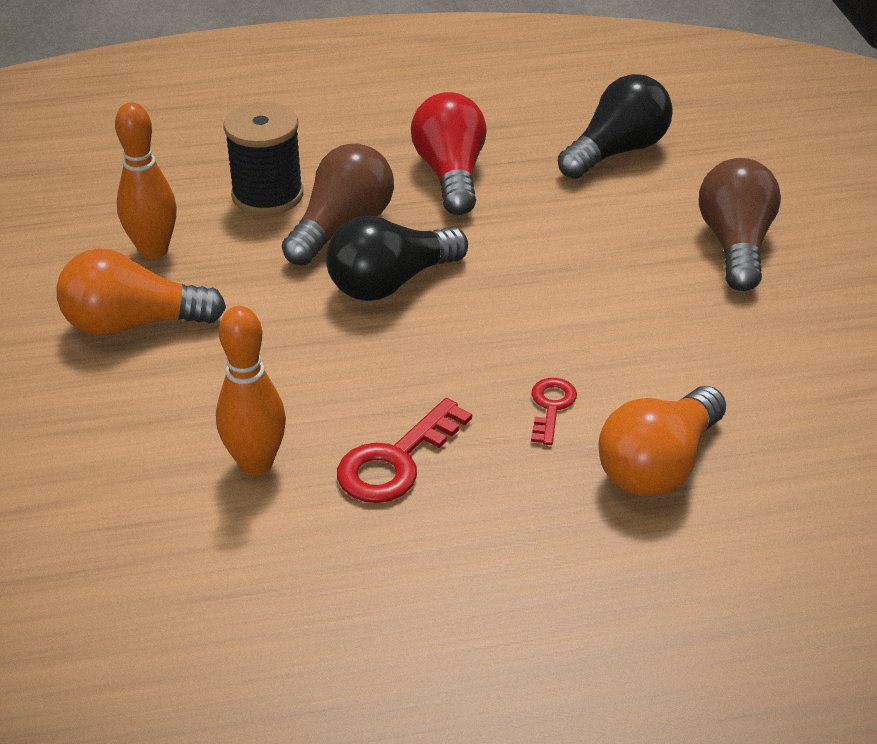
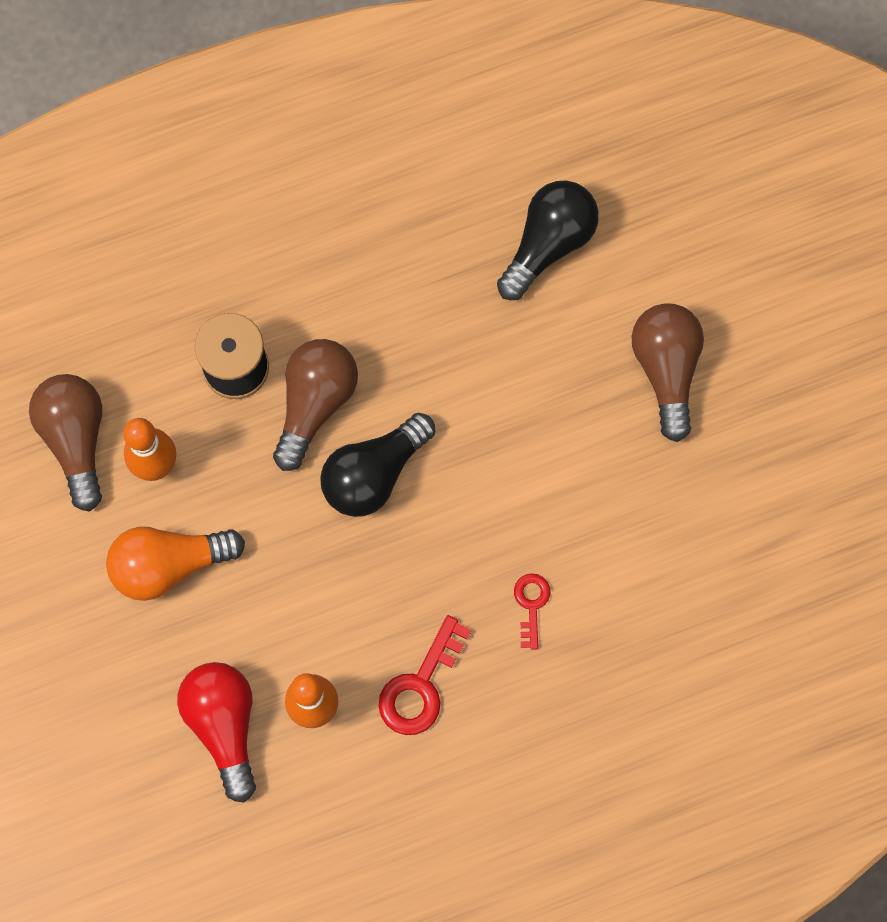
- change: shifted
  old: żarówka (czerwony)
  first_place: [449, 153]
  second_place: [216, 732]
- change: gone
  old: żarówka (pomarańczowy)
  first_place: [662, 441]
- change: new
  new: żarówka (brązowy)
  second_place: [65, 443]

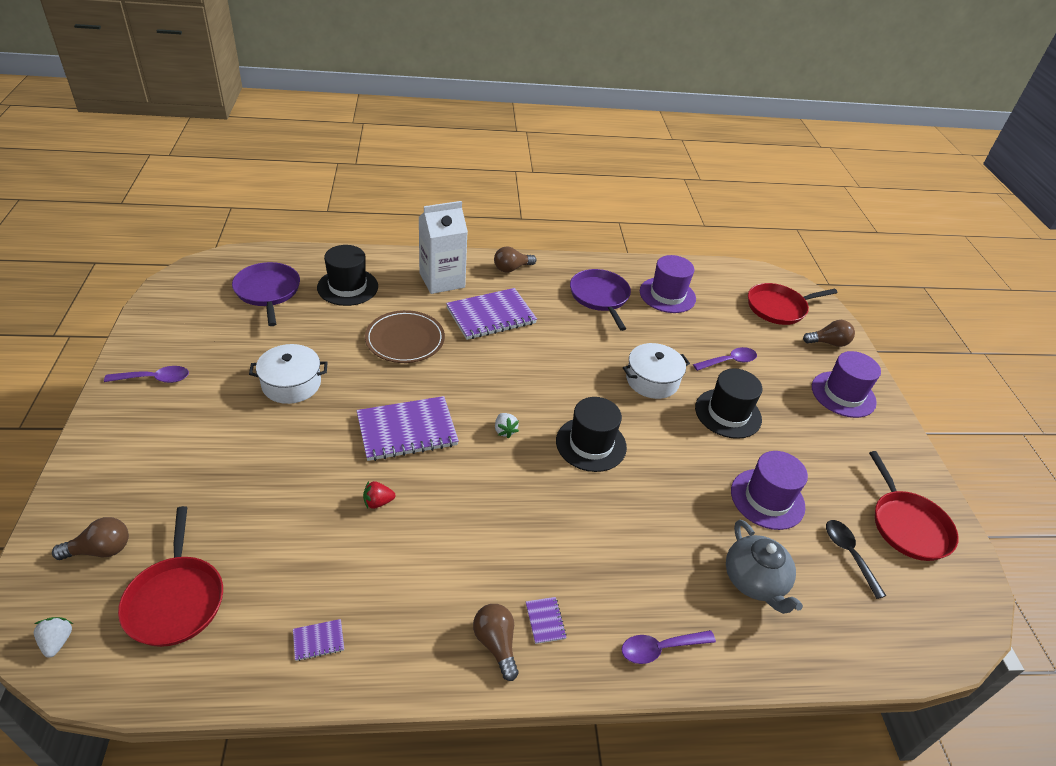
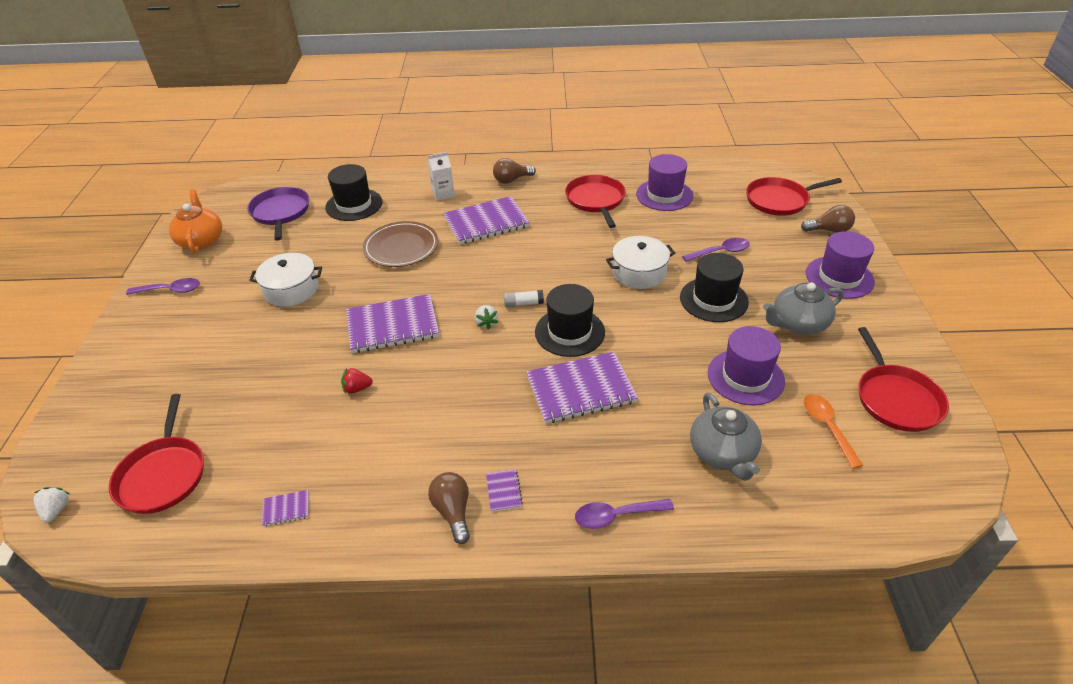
- change: gone
  old: żarówka (brązowy)
  first_place: [90, 538]
- change: scaled
  old: karton mleka (biały)
  first_place: [443, 247]
  second_place: [441, 176]
  factor: 0.54
- change: repainted
  old: patelnia (fioletowy)
  new: patelnia (czerwony)
  first_place: [600, 300]
  second_place: [595, 201]
- change: repainted
  old: łyżka (czarny)
  new: łyżka (pomarańczowy)
  first_place: [856, 559]
  second_place: [833, 431]
- change: new
  new: imbryk (pomarańczowy)
  second_place: [195, 221]
- change: new
  new: klej w sztyfcie (biały)
  second_place: [524, 298]
- change: new
  new: zeszyt (fioletowy)
  second_place: [582, 388]
- change: new
  new: imbryk (szary)
  second_place: [803, 308]

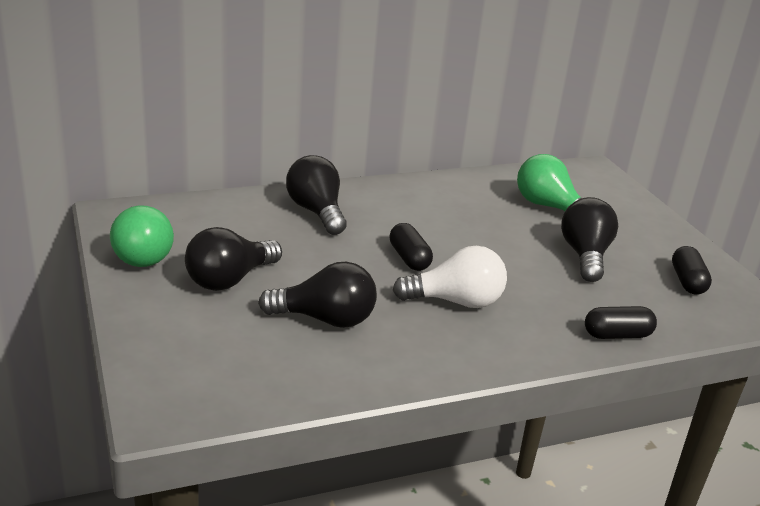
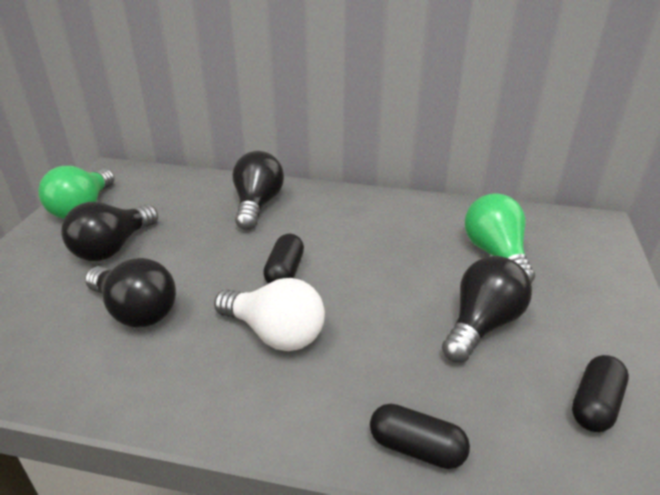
- change: rotated
  old: żarówka (czarny)
  first_place: [233, 259]
  second_place: [109, 231]
  degrees: -45

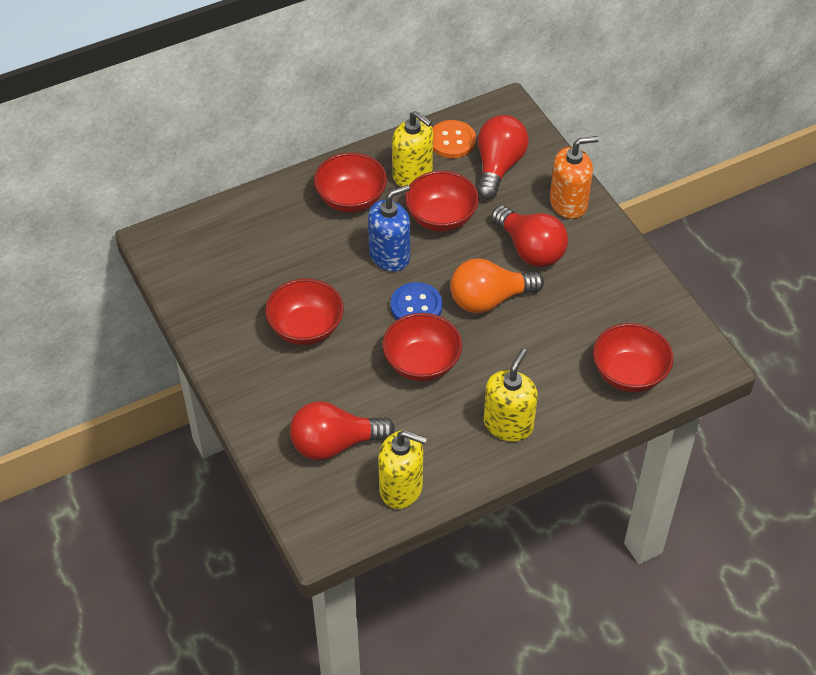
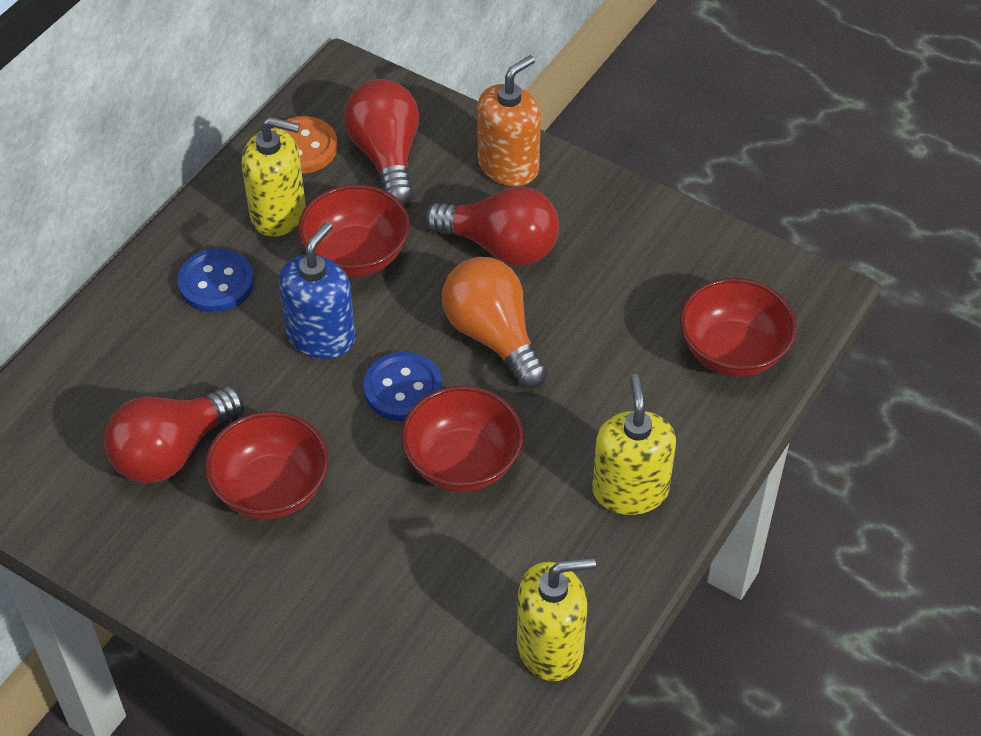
- change: shifted
  old: żarówka (czerwony)
  first_place: [342, 430]
  second_place: [174, 434]
- change: swapped
  old: miska (czerwony)
  new: guzik (niebieski)
  first_place: [350, 182]
  second_place: [216, 280]
- change: rotated
  old: żarówka (pomarańczowy)
  first_place: [497, 285]
  second_place: [494, 322]
  degrees: 105

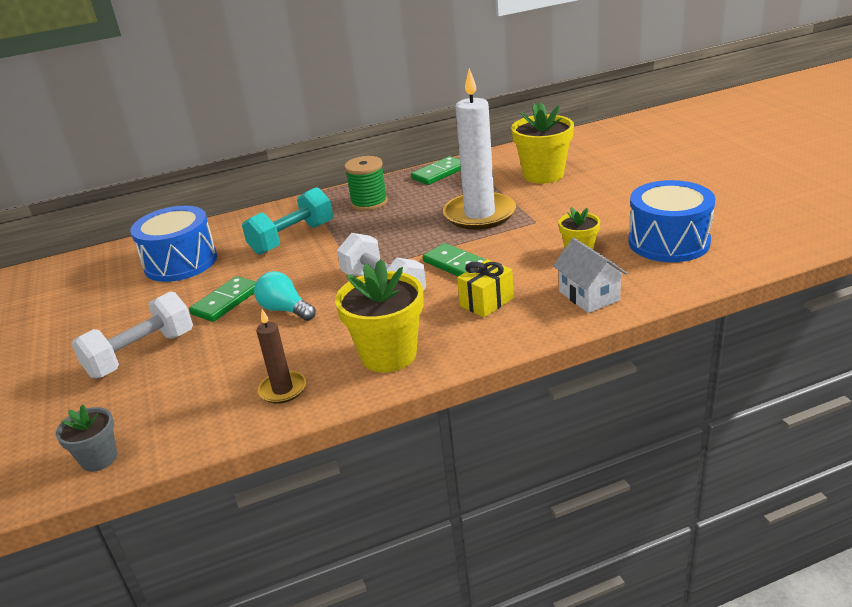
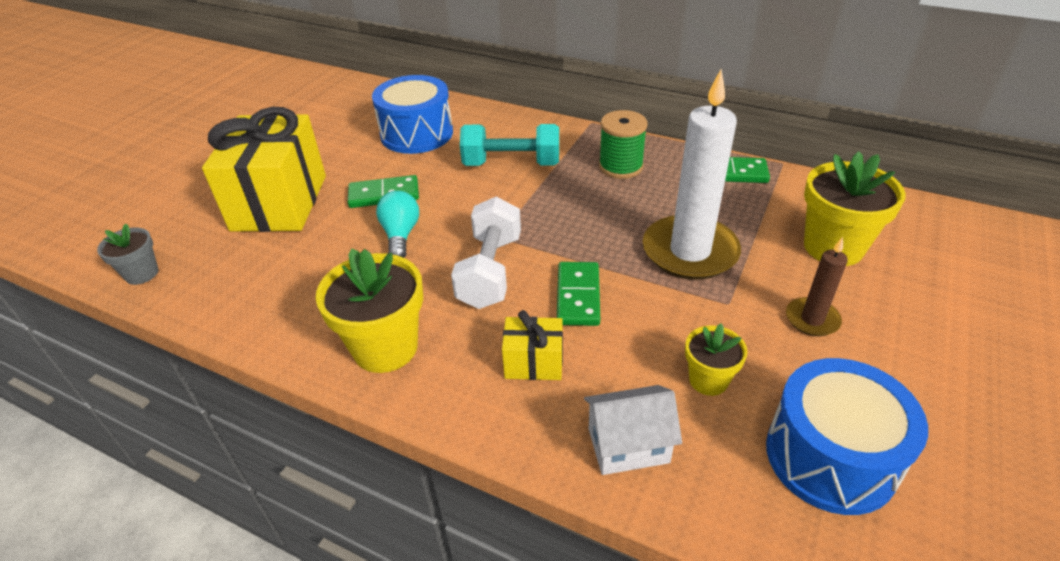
- change: swapped
  old: hantel (biały)
  new: prezent (żółty)
  first_place: [132, 335]
  second_place: [264, 169]
- change: shifted
  old: świeca (brązowy)
  first_place: [281, 356]
  second_place: [817, 286]
- change: rotated
  old: domek (biały)
  first_place: [590, 275]
  second_place: [633, 430]
  degrees: 60

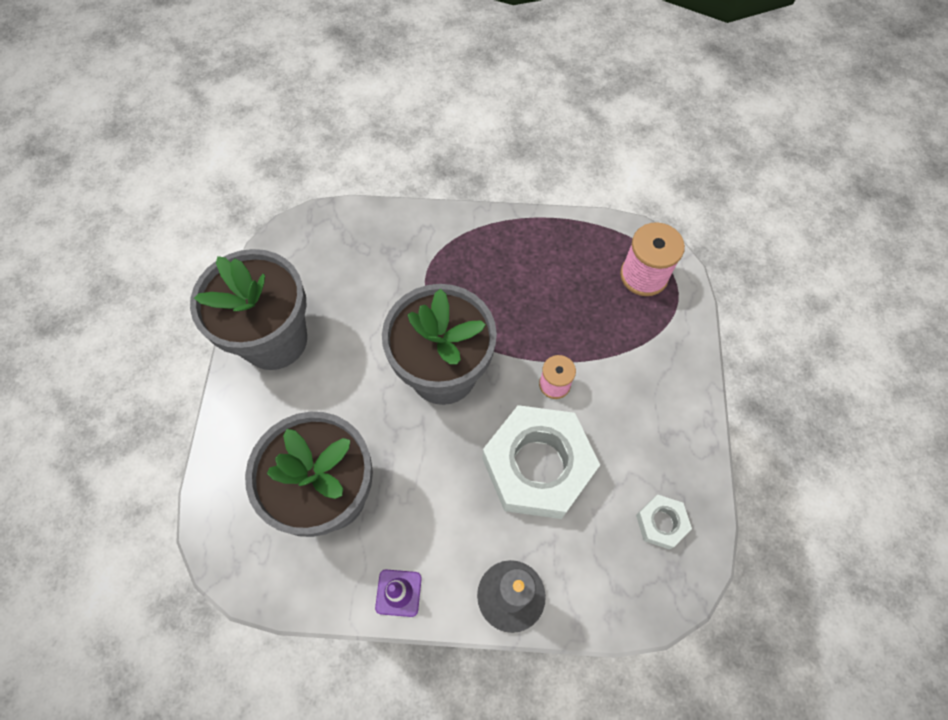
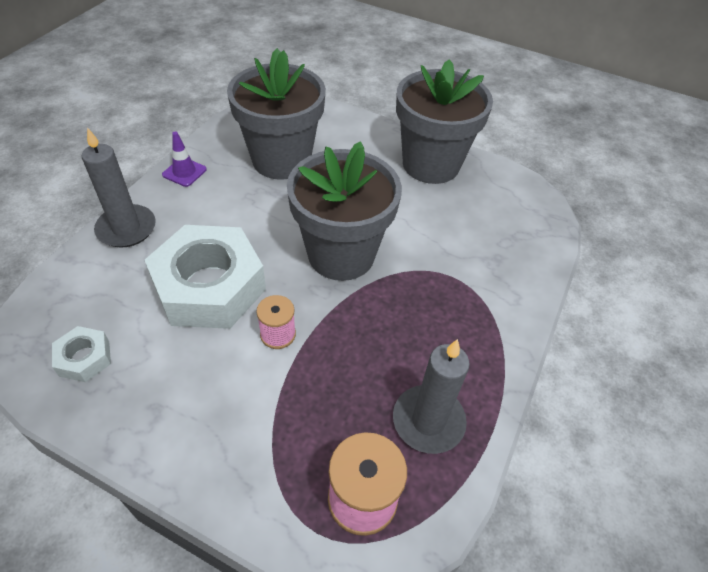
- change: new
  new: świeca (szary)
  second_place: [431, 396]

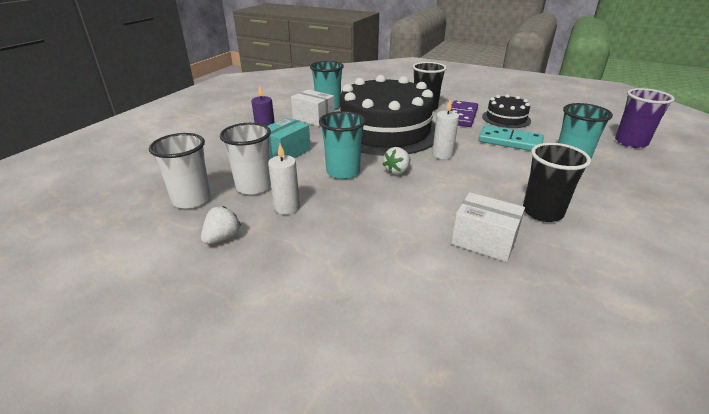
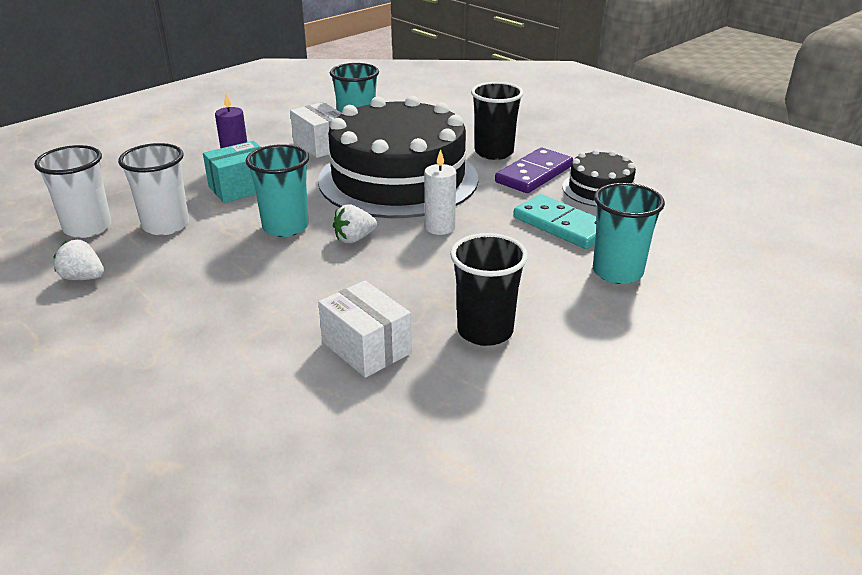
- change: rotated
  old: truskawka (biały)
  first_place: [221, 225]
  second_place: [79, 260]
  degrees: -120
- change: gone
  old: świeca (biały)
  first_place: [284, 179]
- change: gone
  old: szklanka (fioletowy)
  first_place: [645, 118]

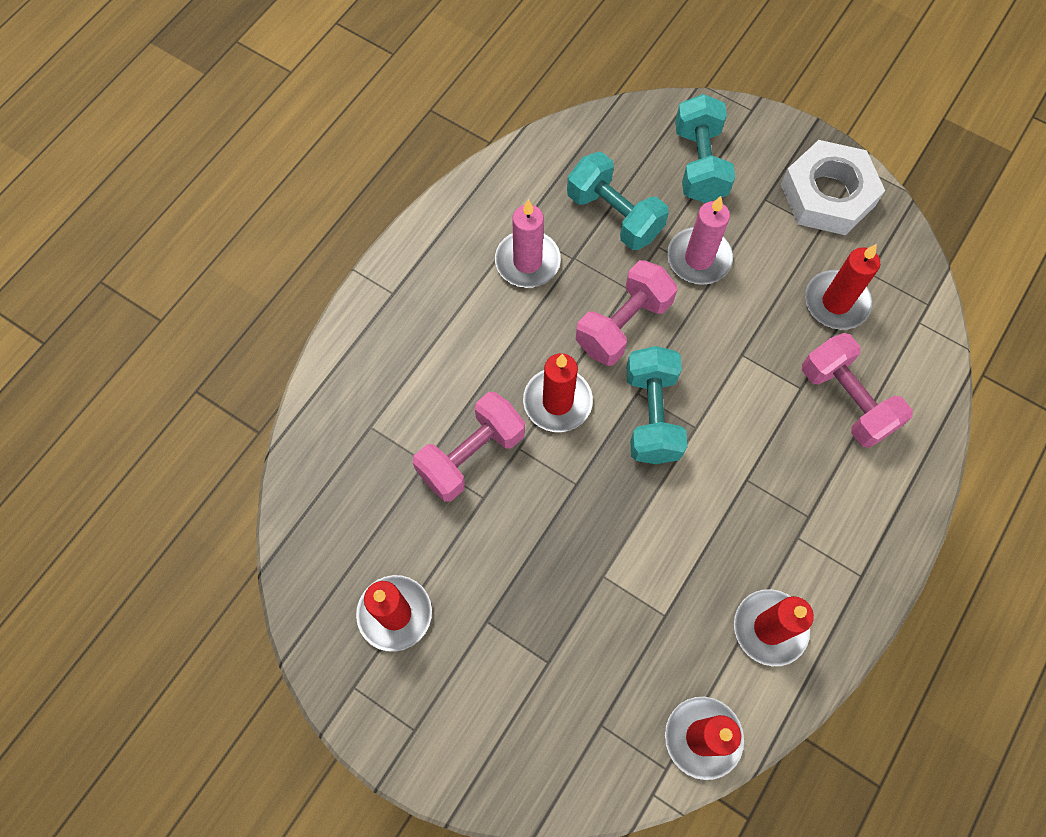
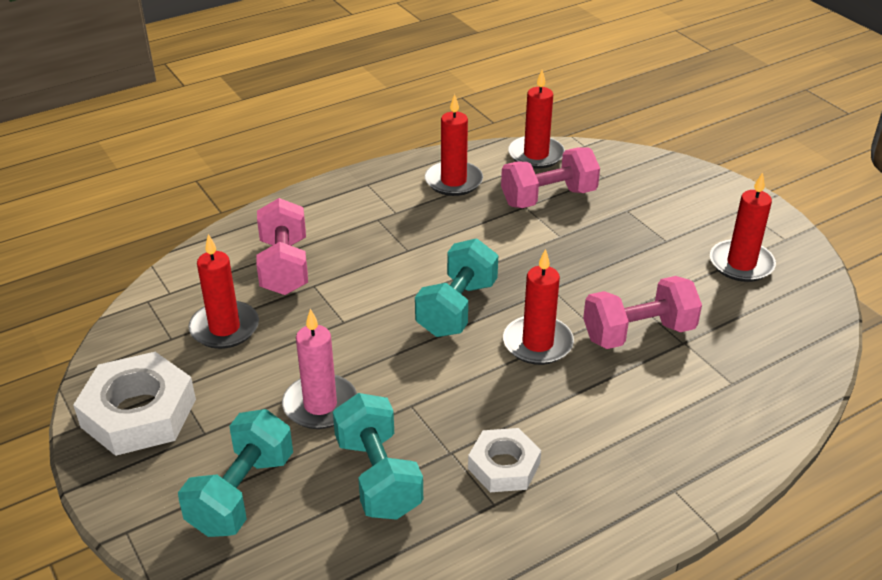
- change: swapped
  old: świeca (różowy)
  new: nakrętka (biały)
  first_place: [528, 243]
  second_place: [504, 460]
- change: shifted
  old: hantel (różowy)
  first_place: [626, 313]
  second_place: [550, 177]

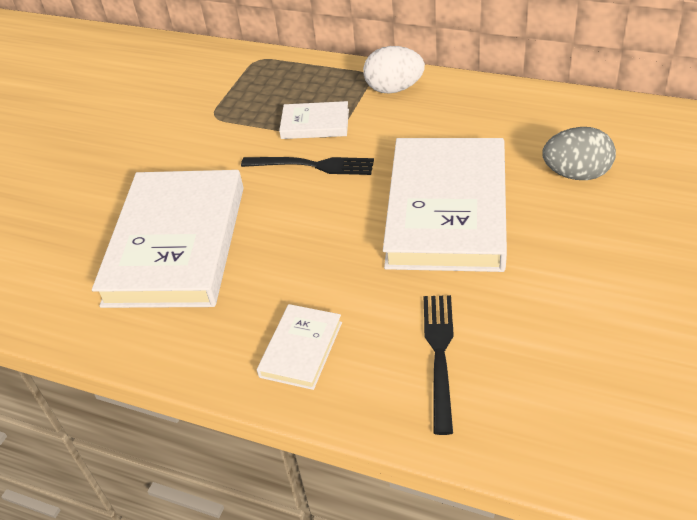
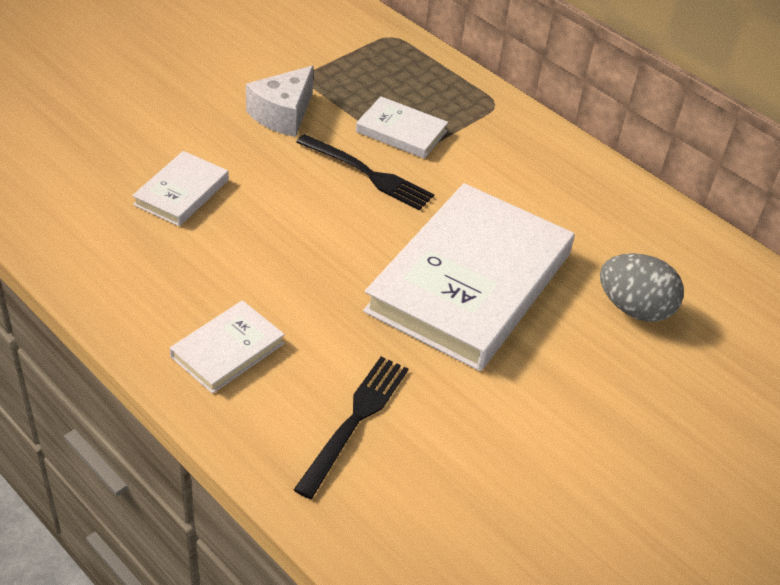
- change: scaled
  old: książka (biały)
  first_place: [168, 239]
  second_place: [180, 188]
  factor: 0.45
- change: gone
  old: jajko (biały)
  first_place: [394, 70]
- change: new
  new: ser (biały)
  second_place: [280, 101]

